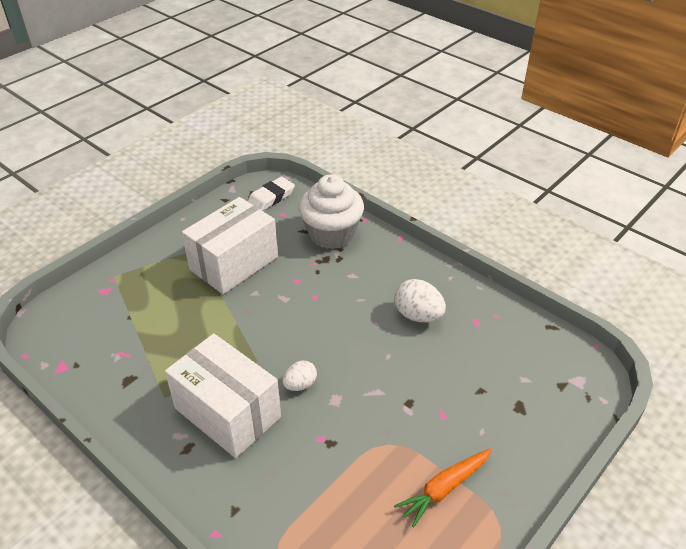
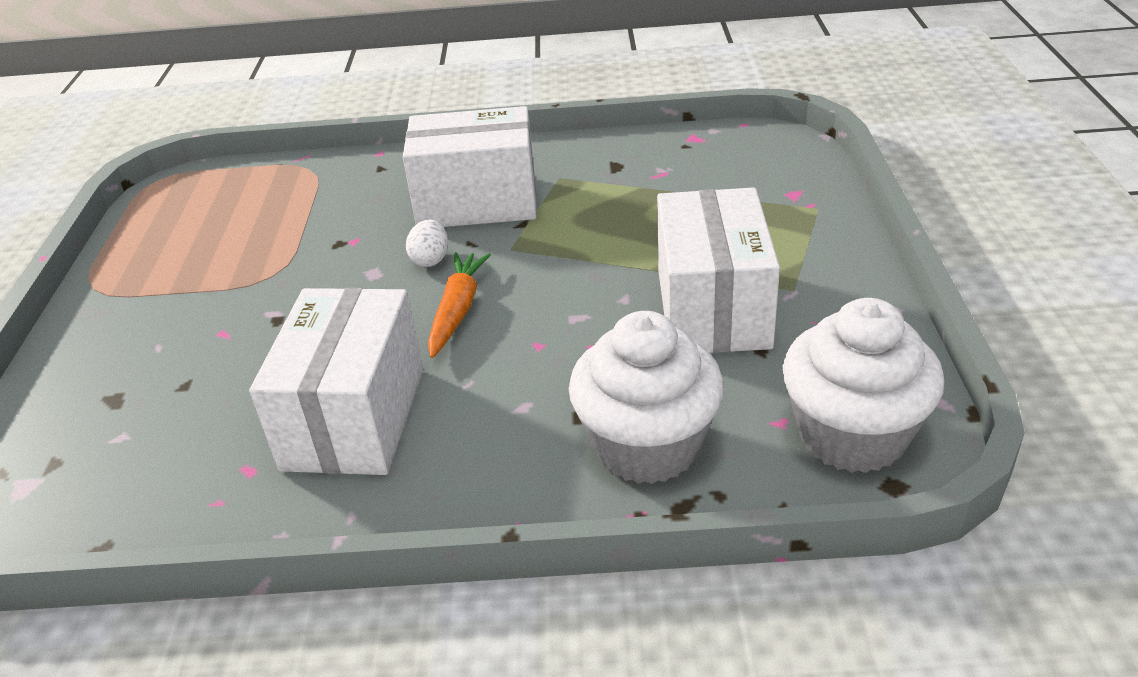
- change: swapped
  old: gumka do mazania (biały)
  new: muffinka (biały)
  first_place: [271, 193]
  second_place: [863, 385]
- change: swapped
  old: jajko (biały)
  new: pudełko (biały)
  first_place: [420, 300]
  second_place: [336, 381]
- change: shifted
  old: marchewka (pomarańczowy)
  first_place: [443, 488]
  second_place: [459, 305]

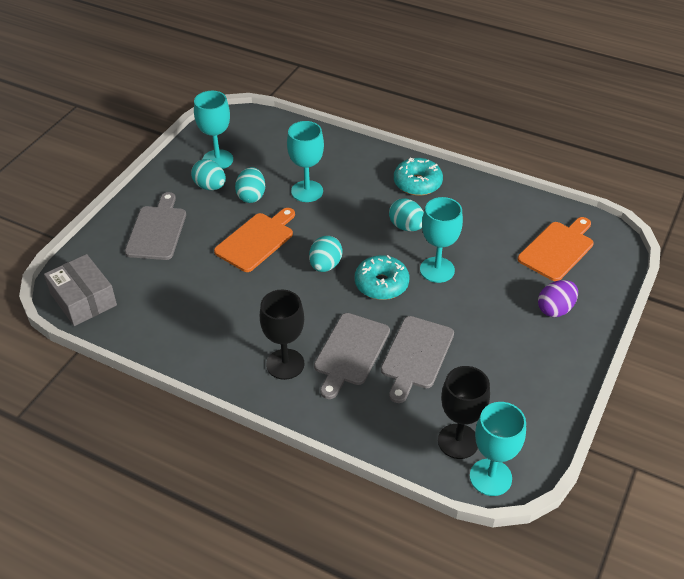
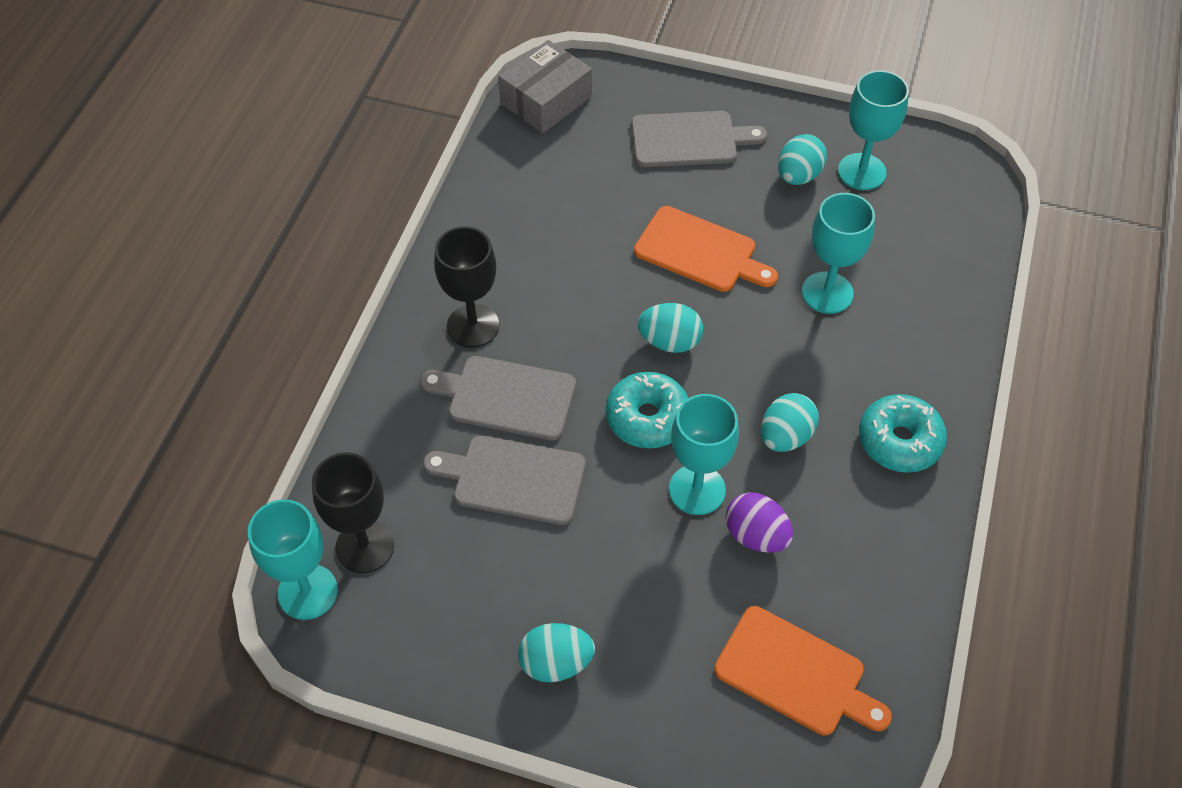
- change: shifted
  old: jajko (turkusowy)
  first_place: [250, 185]
  second_place: [556, 653]
- change: shifted
  old: jajko (fioletowy)
  first_place: [558, 298]
  second_place: [759, 522]

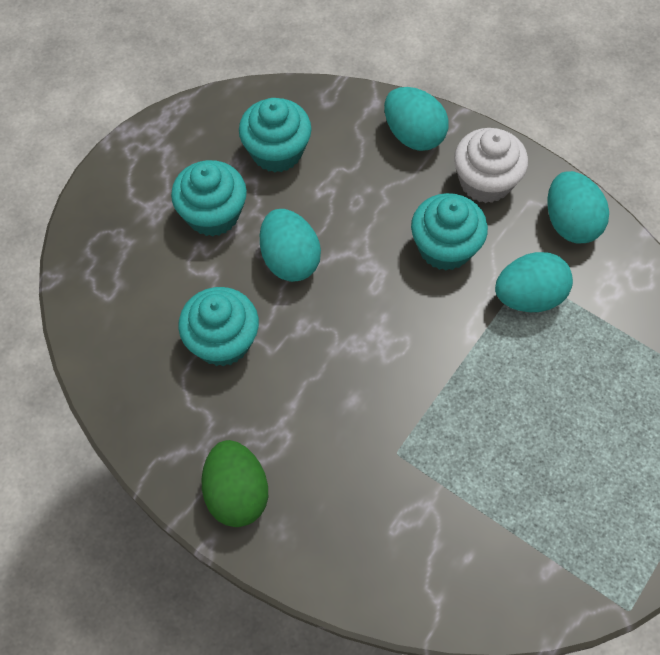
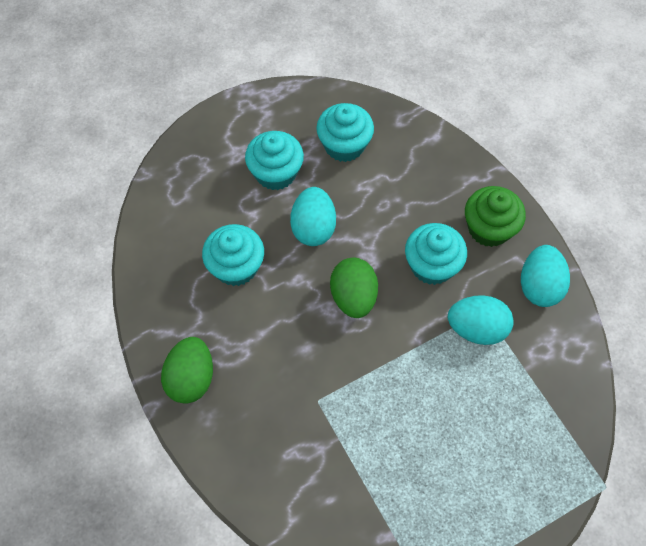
- change: gone
  old: jajko (turkusowy)
  first_place: [416, 119]
- change: repainted
  old: muffinka (biały)
  new: muffinka (zielony)
  first_place: [491, 165]
  second_place: [495, 216]
- change: new
  new: jajko (zielony)
  second_place: [354, 288]

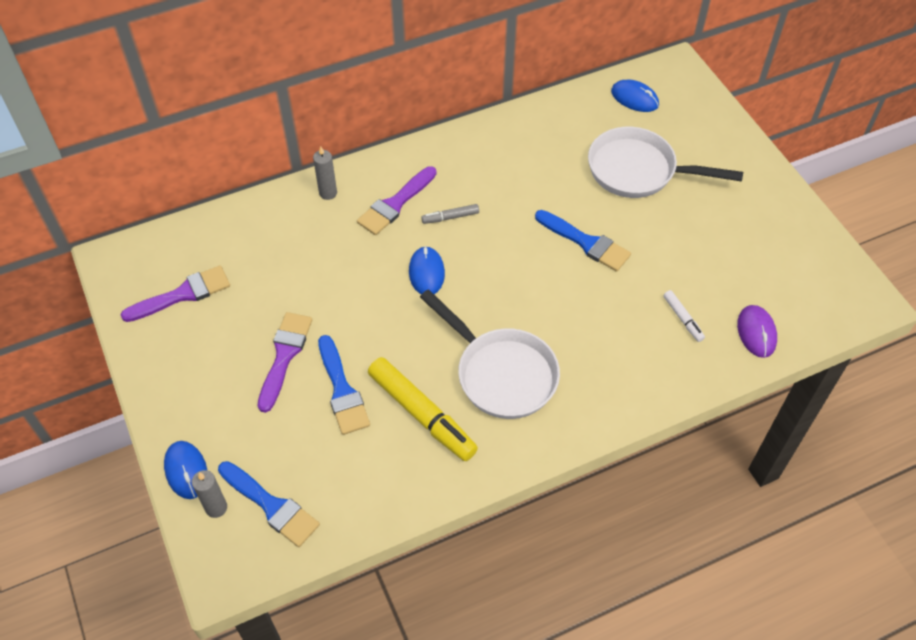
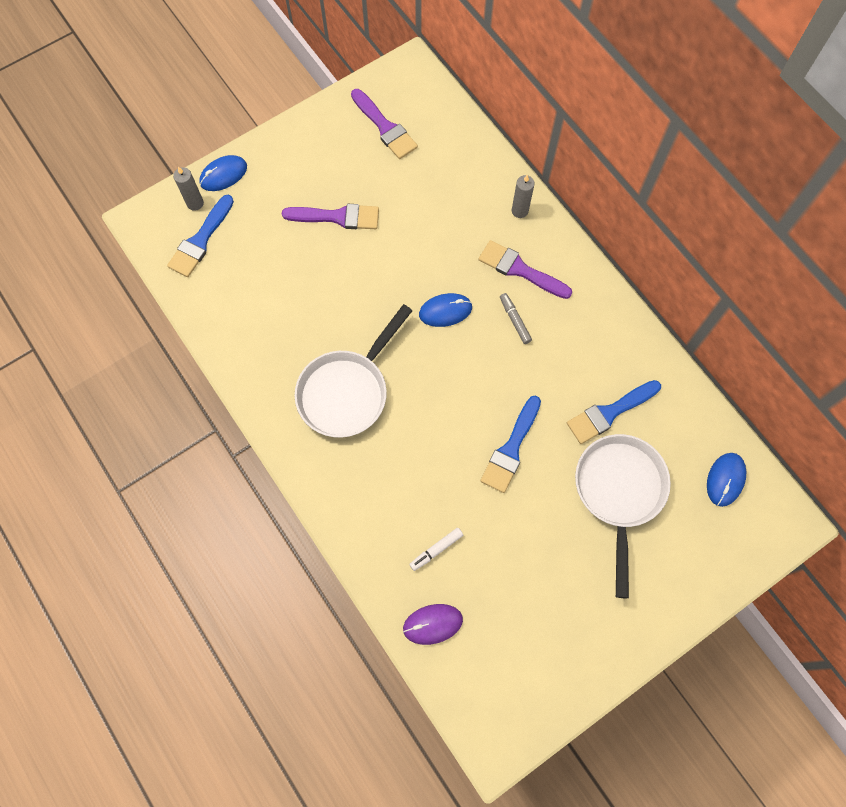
- change: shifted
  old: pędzel (niebieski)
  first_place: [344, 385]
  second_place: [614, 412]
- change: gone
  old: flamaster (żółty)
  first_place: [423, 409]

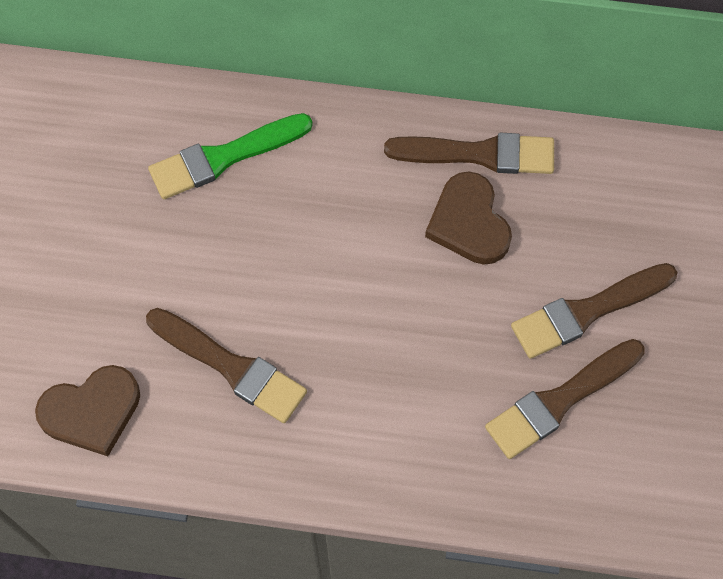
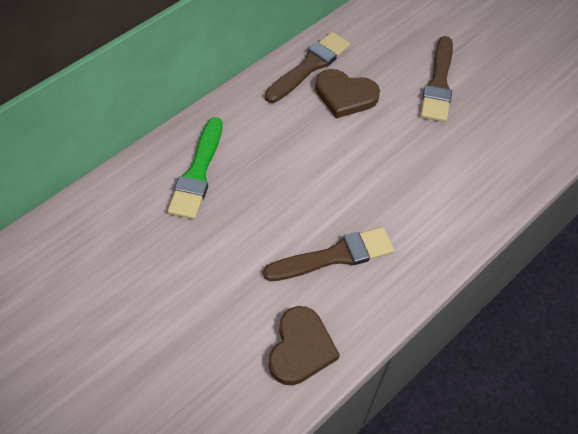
- change: gone
  old: pędzel (brązowy)
  first_place: [565, 399]

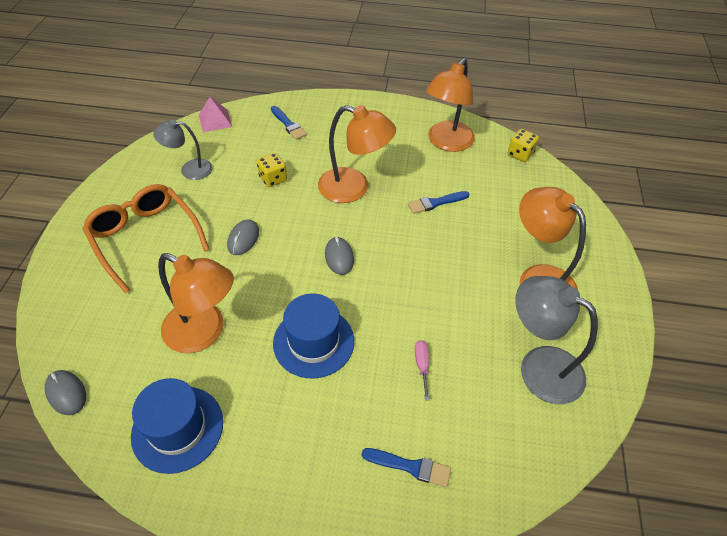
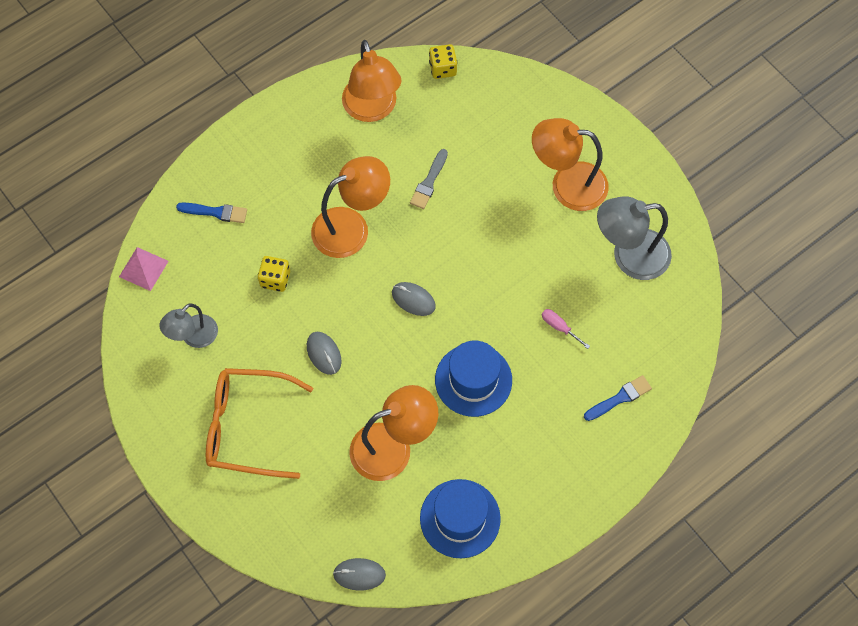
- change: repainted
  old: pędzel (niebieski)
  new: pędzel (szary)
  first_place: [438, 202]
  second_place: [429, 179]

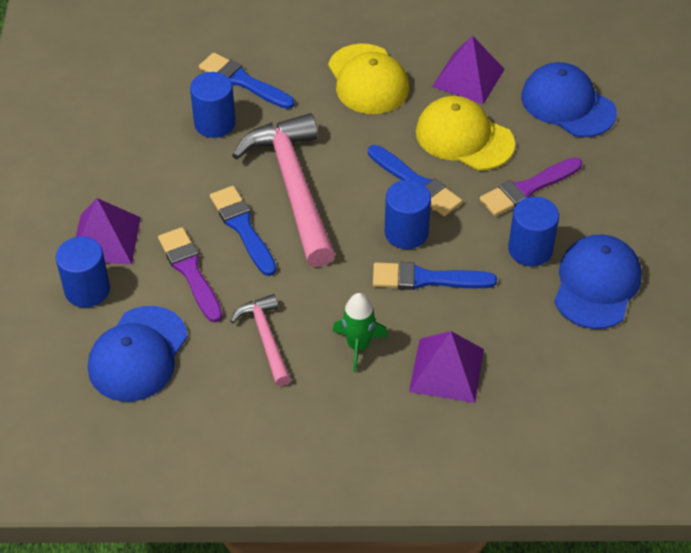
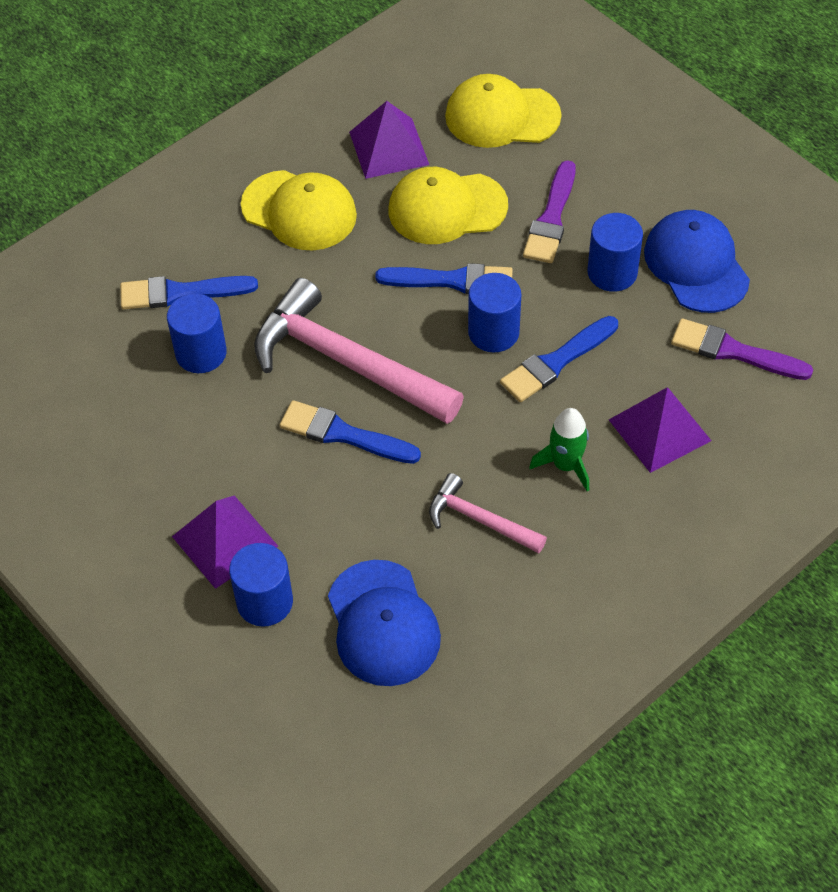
- change: shifted
  old: pędzel (fioletowy)
  first_place: [190, 275]
  second_place: [742, 349]
- change: repainted
  old: czapka (niebieski)
  new: czapka (żółty)
  first_place: [569, 99]
  second_place: [503, 111]

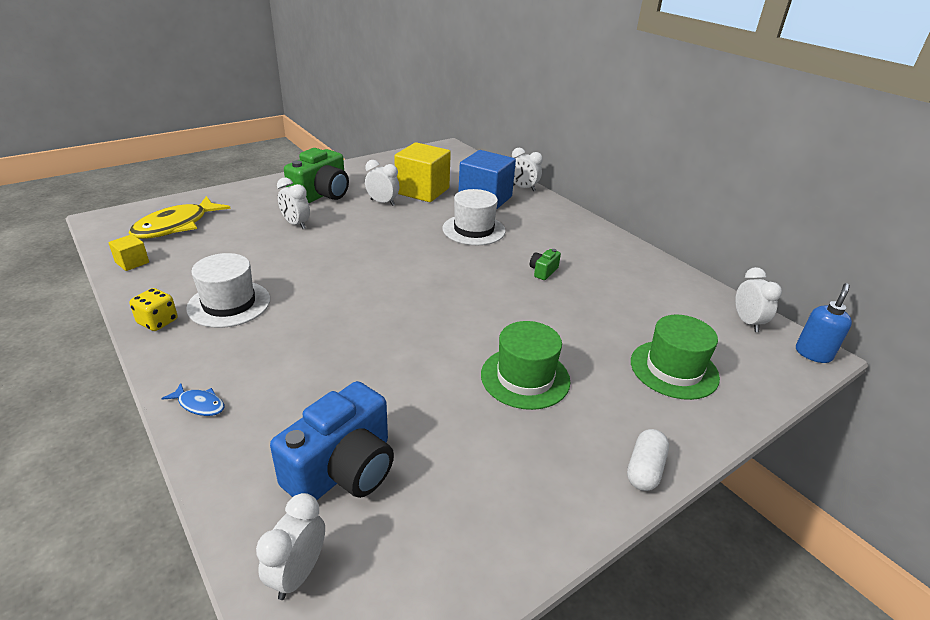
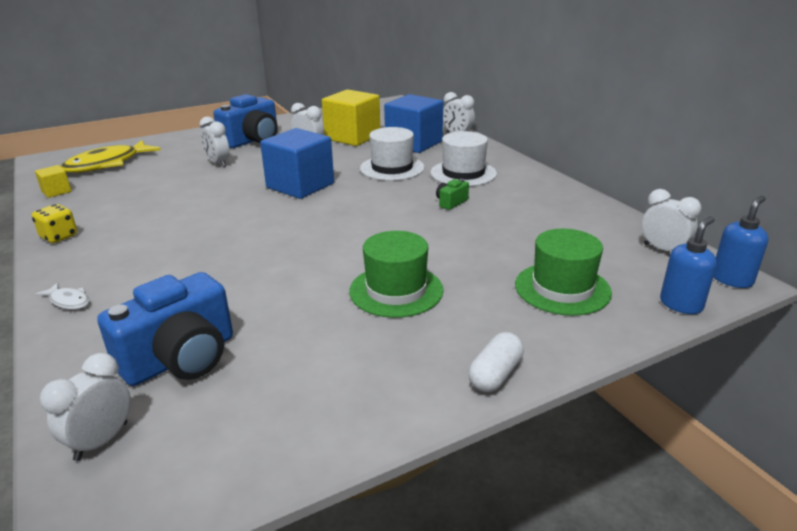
- change: repainted
  old: ryba (niebieski)
  new: ryba (biały)
  first_place: [192, 399]
  second_place: [62, 296]
- change: shifted
  old: kapelusz (biały)
  first_place: [228, 290]
  second_place: [463, 158]
- change: repainted
  old: aparat fotograficzny (zielony)
  new: aparat fotograficzny (niebieski)
  first_place: [316, 175]
  second_place: [245, 121]
- change: rotated
  old: budzik (biały)
  first_place: [758, 299]
  second_place: [672, 220]
  degrees: -45
- change: new
  new: sześcian (niebieski)
  second_place: [297, 163]
- change: new
  new: dozownik mydła (niebieski)
  second_place: [688, 265]

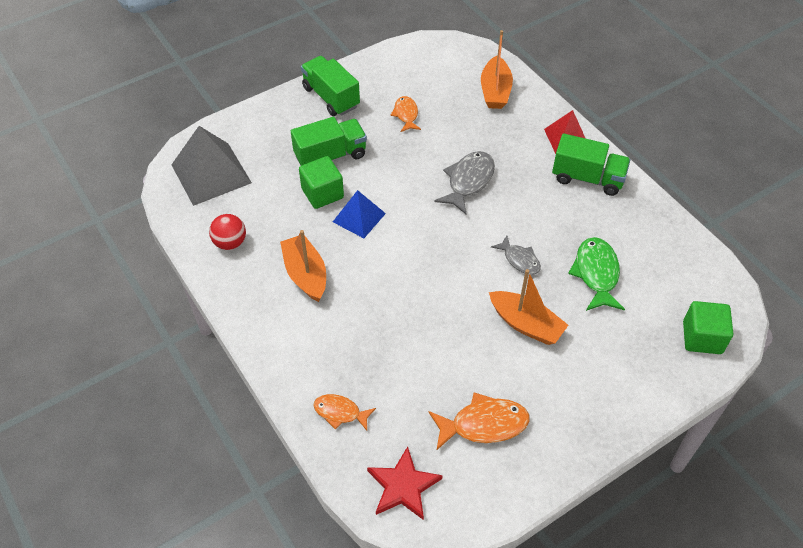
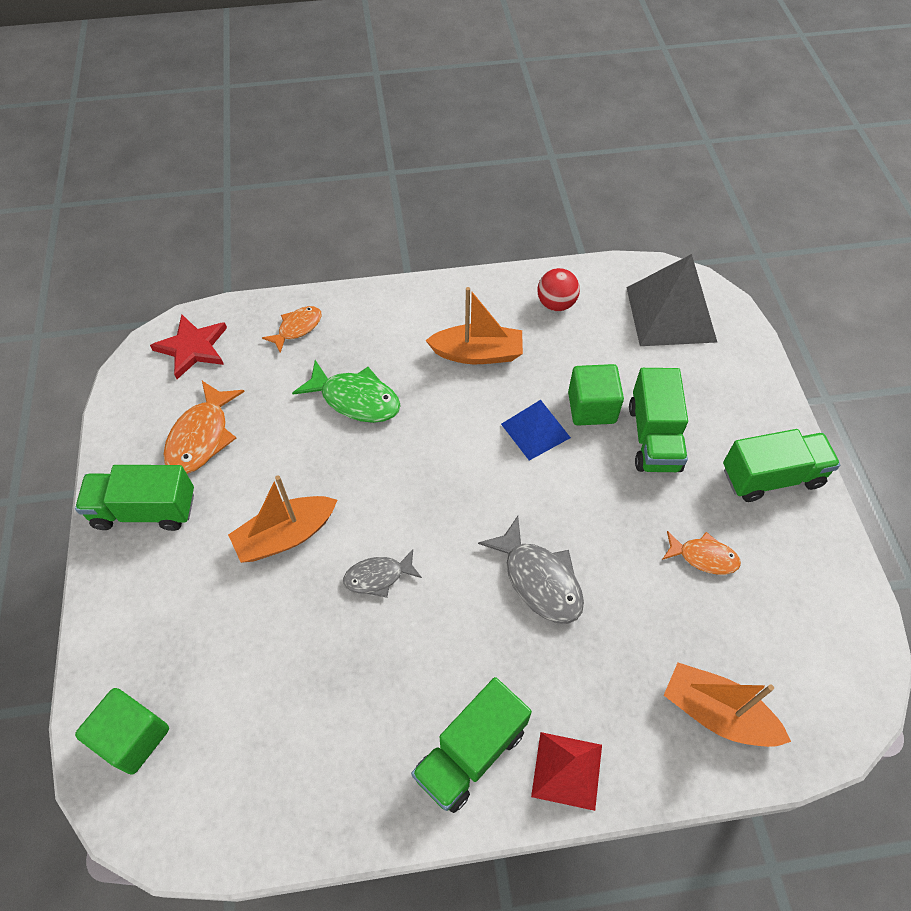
- change: shifted
  old: ryba (zielony)
  first_place: [596, 274]
  second_place: [346, 391]
- change: new
  new: ciężarówka (zielony)
  second_place: [134, 498]

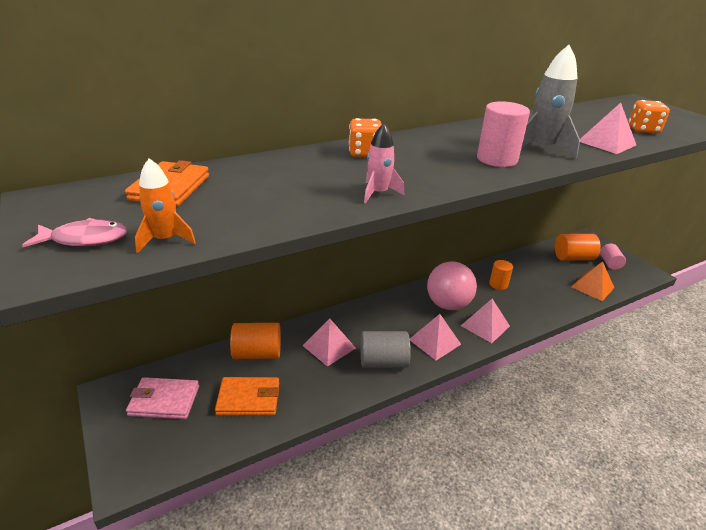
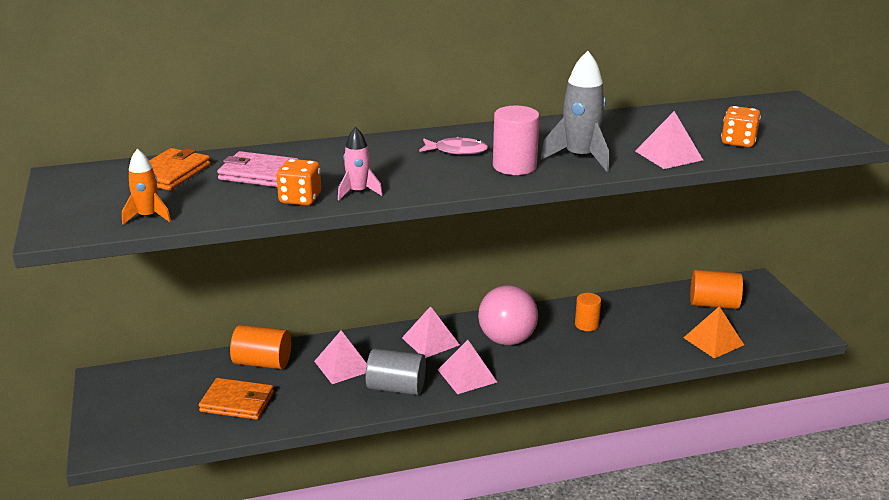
- change: shifted
  old: ryba (różowy)
  first_place: [74, 232]
  second_place: [453, 146]
- change: shifted
  old: portfel (różowy)
  first_place: [162, 398]
  second_place: [258, 169]
- change: shifted
  old: kostka do gry (pomarańczowy)
  first_place: [365, 137]
  second_place: [298, 182]
- change: shifted
  old: piramida (różowy)
  first_place: [485, 321]
  second_place: [431, 332]
- change: gone
  old: walec (różowy)
  first_place: [613, 257]

